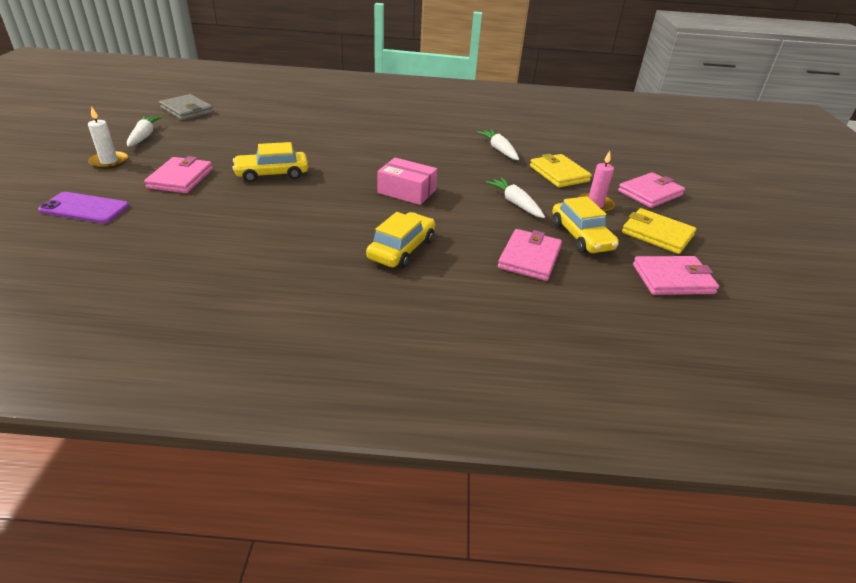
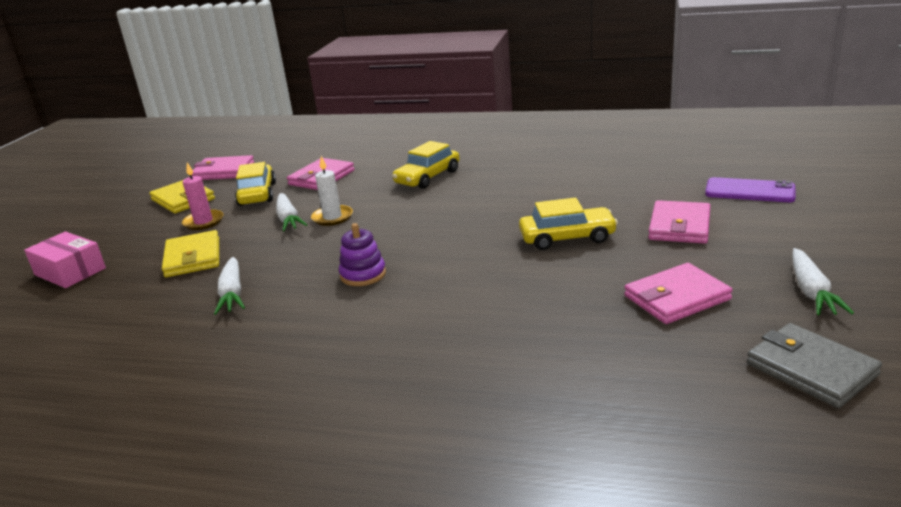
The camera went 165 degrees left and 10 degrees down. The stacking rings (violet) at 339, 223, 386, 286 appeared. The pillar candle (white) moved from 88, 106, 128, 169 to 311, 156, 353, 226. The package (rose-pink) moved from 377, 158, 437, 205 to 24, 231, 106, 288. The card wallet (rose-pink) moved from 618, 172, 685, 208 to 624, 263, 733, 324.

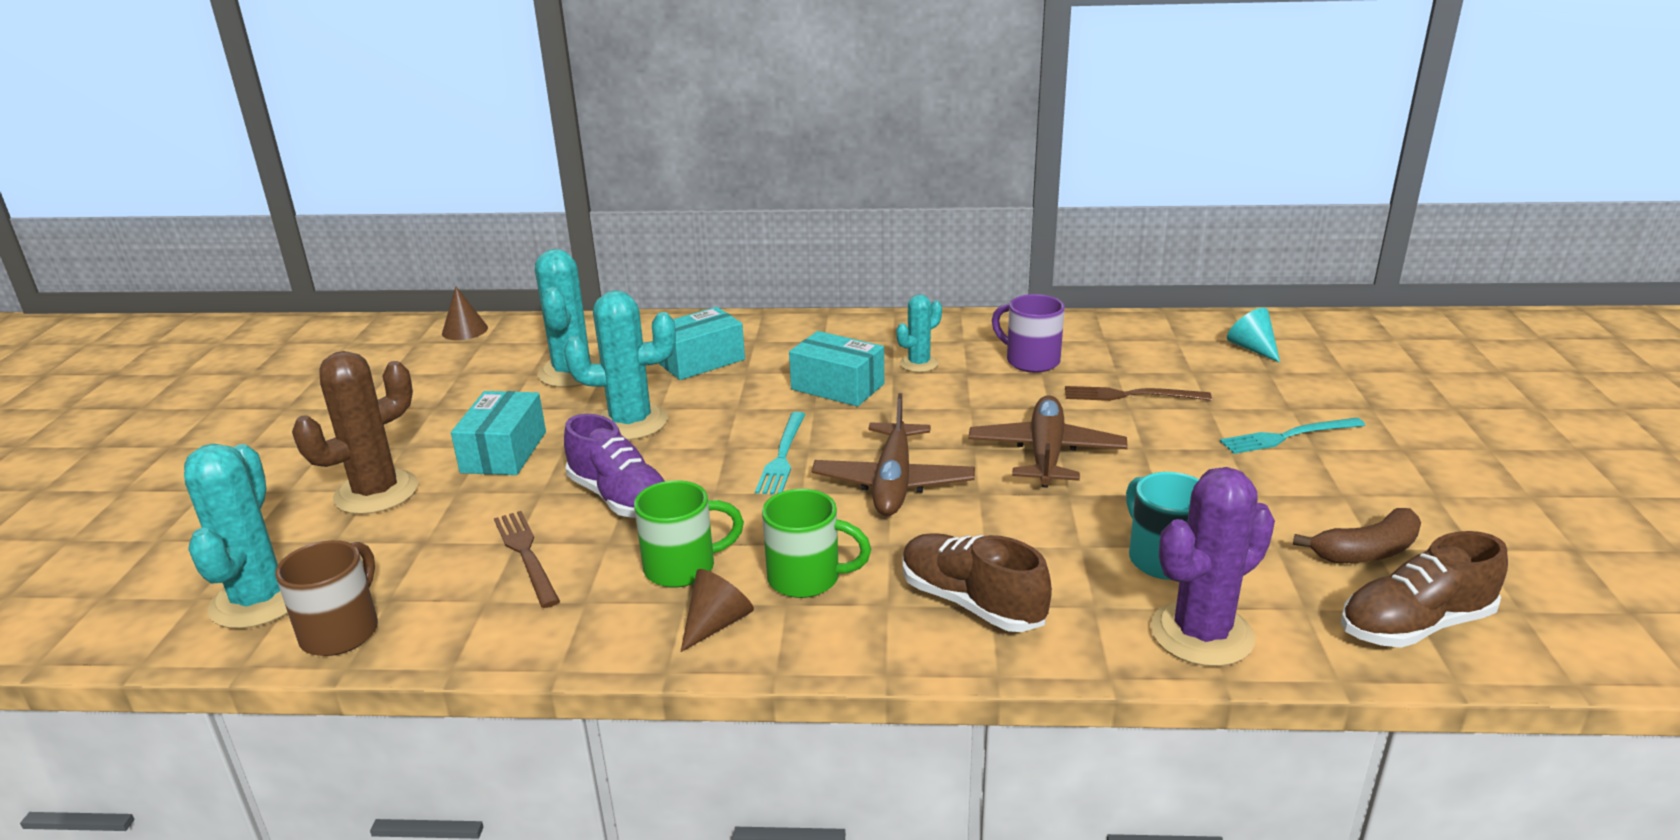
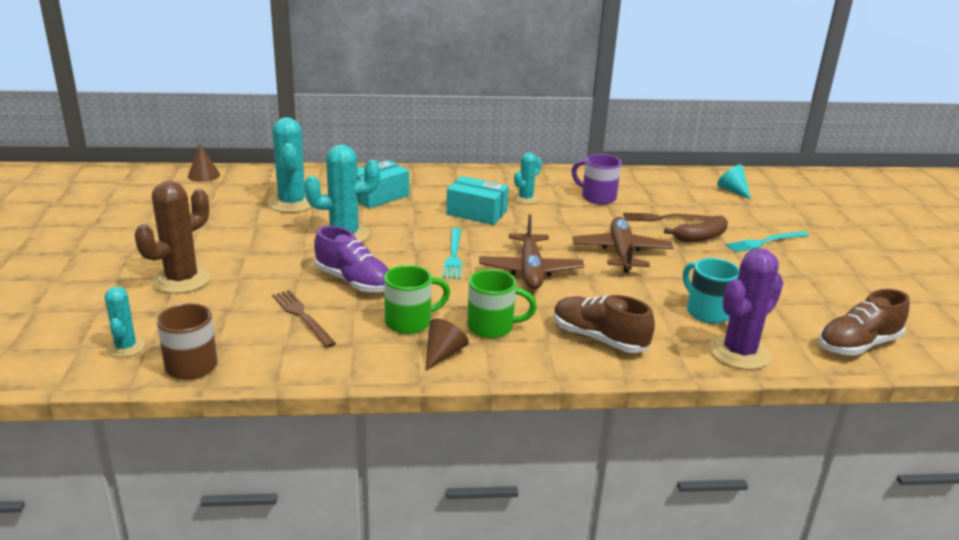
The camera went 10 degrees left and 0 degrees up. The package (aqua) at 451, 391, 546, 475 disappeared. The banana fruit (brown) moved from 1293, 508, 1421, 563 to 664, 216, 728, 242. The cactus (aqua) at 184, 444, 288, 629 changed to 0.57 times the size.

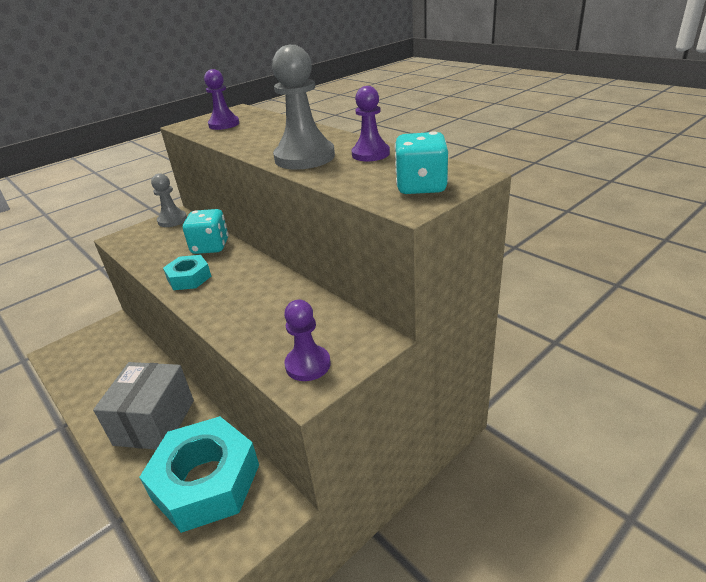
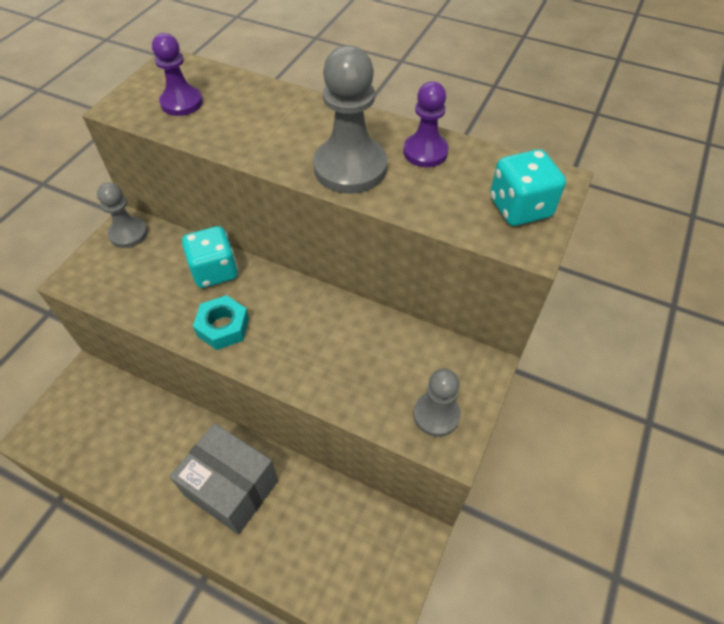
The camera went 25 degrees left and 20 degrees up. The hex nut (aqua) at 139, 416, 259, 533 disappeared. The pawn (violet) at 284, 300, 331, 381 became the pawn (grey) at 413, 369, 461, 437. The package (grey) at 93, 362, 194, 450 turned 45 degrees counterclockwise.

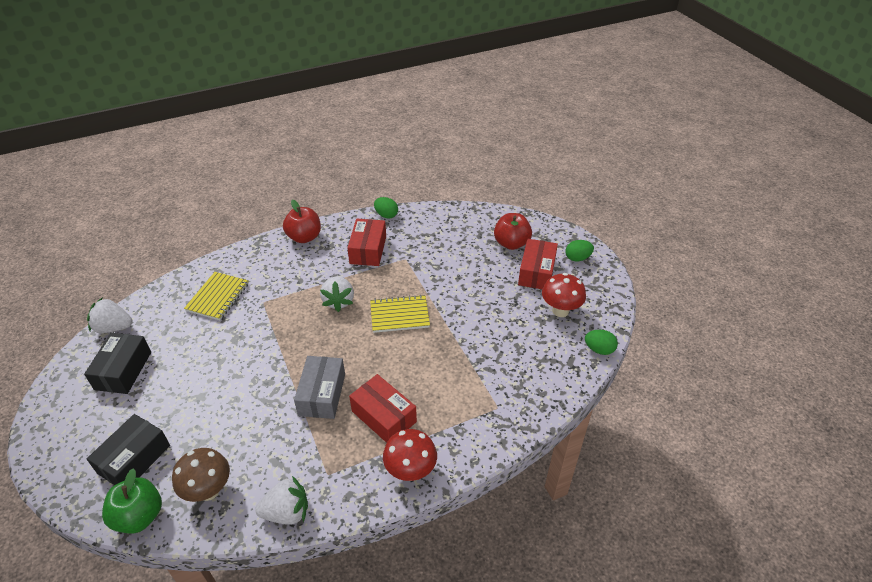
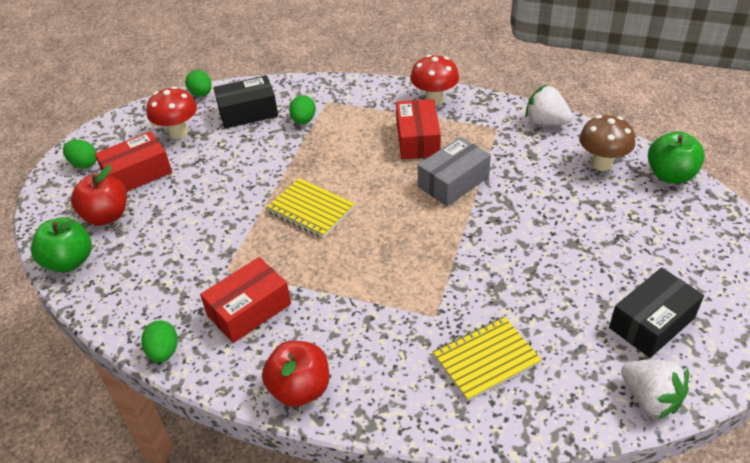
The camera went 135 degrees left and 0 degrees up. The berry (white) at 320, 276, 354, 312 disappeared. The apple fruit (emerald) at 31, 217, 92, 272 appeared. The toy egg (emerald) at 289, 95, 316, 124 appeared. The package (black) moved from 87, 414, 170, 485 to 214, 75, 278, 129.

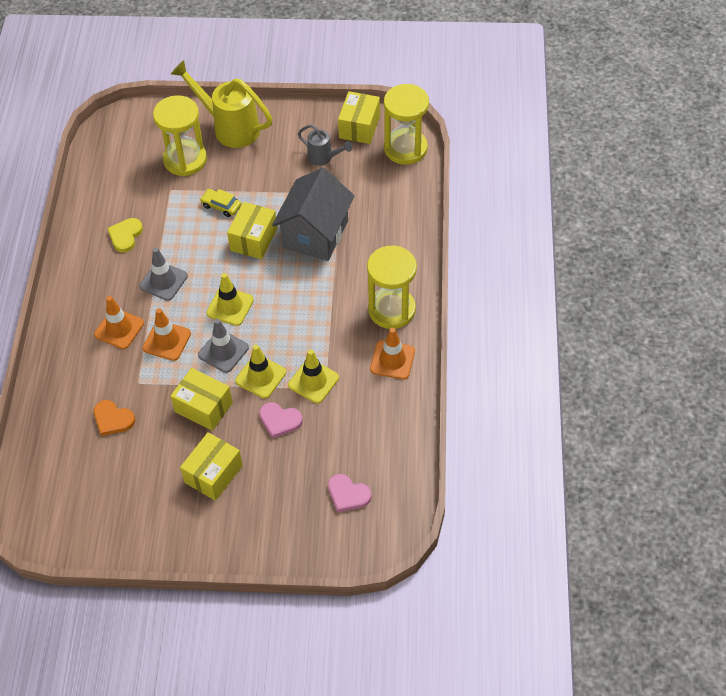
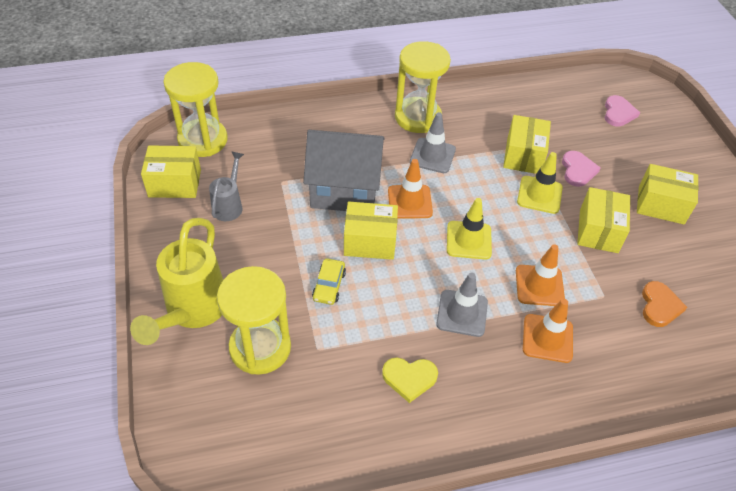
The camera went 110 degrees left and 5 degrees down. The traffic cone (grey) moved from 198, 319, 249, 373 to 410, 112, 456, 173. The traffic cone (bright orange) moved from 370, 328, 415, 379 to 388, 159, 433, 219. The traffic cone (bright yellow) at 288, 349, 339, 404 was replaced by the package (bright yellow) at 503, 115, 551, 174.

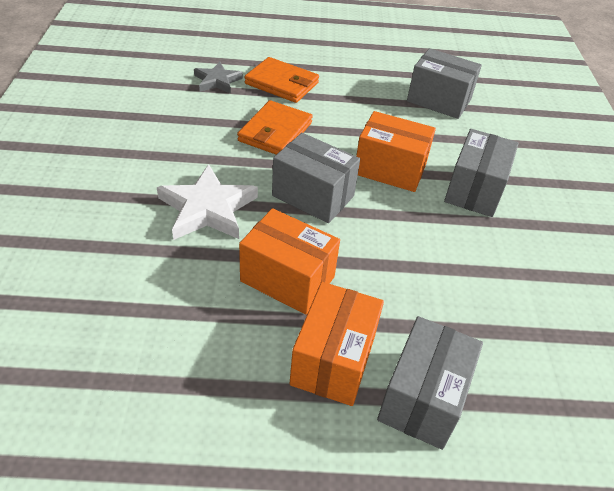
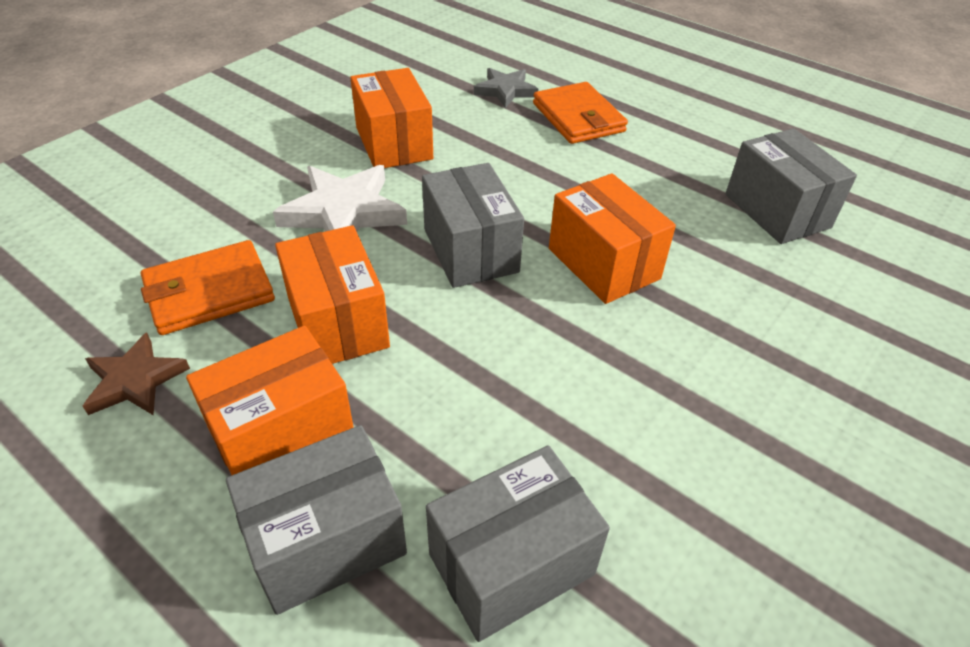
The camera went 40 degrees right and 0 degrees up. The five-pointed star (brown) at 83, 332, 190, 415 appeared. The package (bright orange) at 350, 68, 433, 168 appeared. The card wallet (bright orange) moved from 237, 100, 313, 155 to 141, 240, 275, 335. The package (grey) moved from 444, 129, 519, 217 to 426, 445, 610, 642.

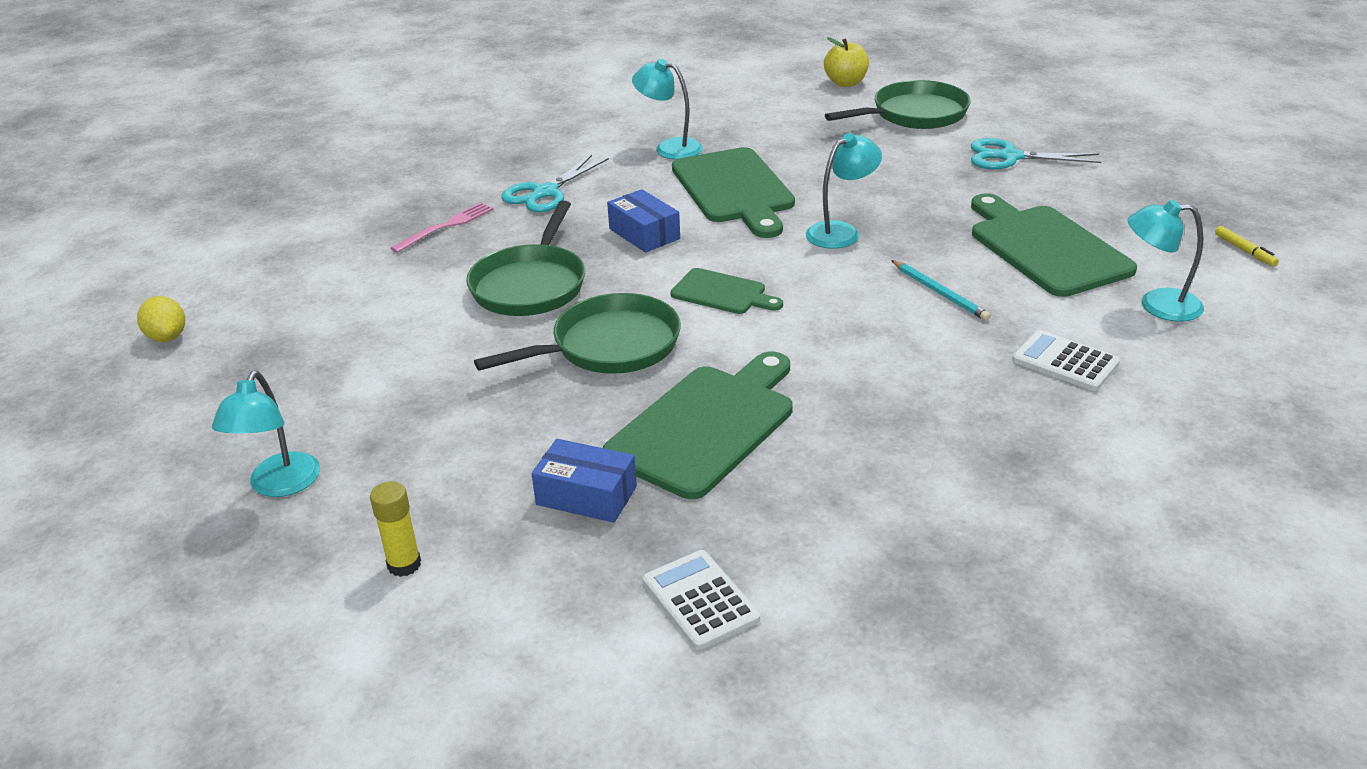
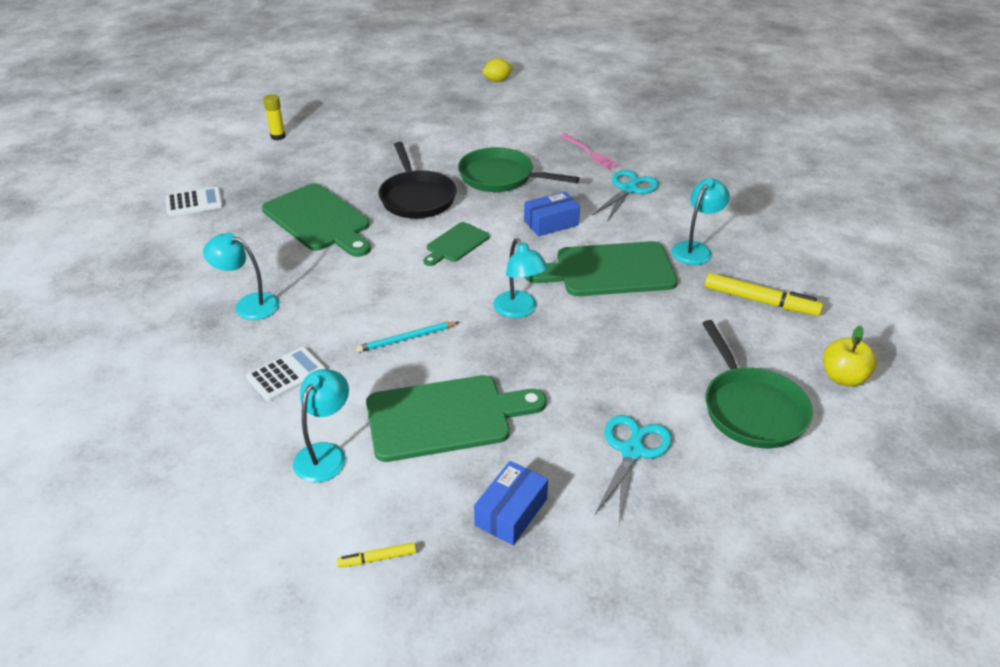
The camera went 100 degrees right and 5 degrees up. The marker (bright yellow) at 705, 273, 823, 316 appeared. The lamp (aqua) moved from 212, 371, 320, 497 to 203, 233, 279, 320. The package (royal blue) moved from 532, 439, 637, 523 to 474, 461, 548, 545. The pan (emerald) at 474, 293, 681, 374 became the pan (black) at 378, 142, 457, 219. The pair of scissors (aqua) at 501, 155, 609, 212 turned 75 degrees clockwise.

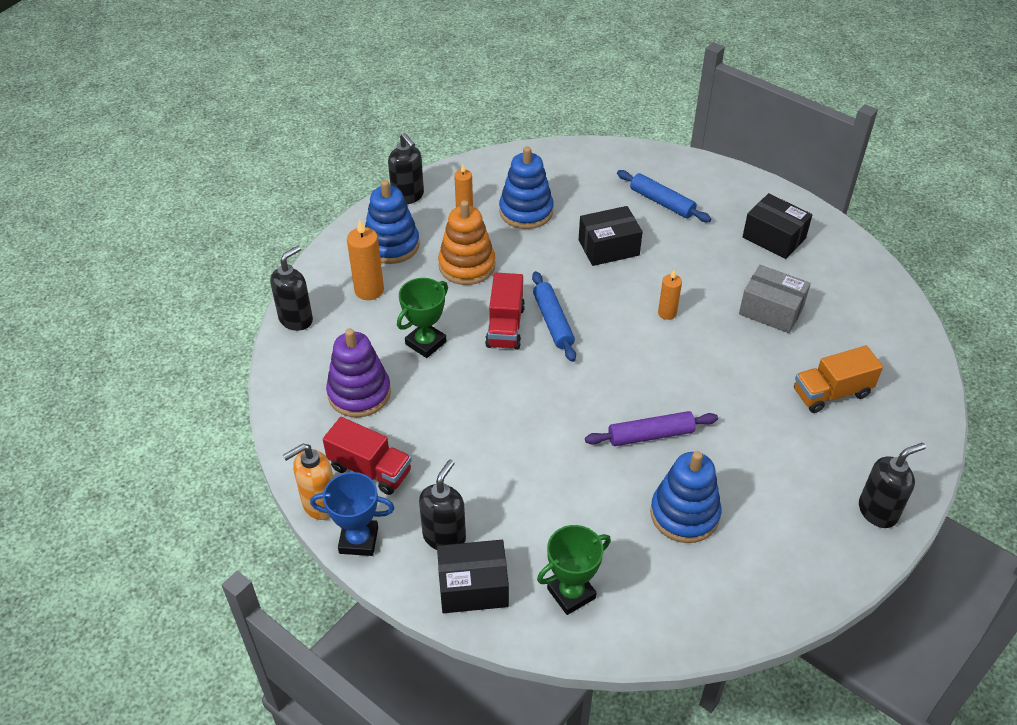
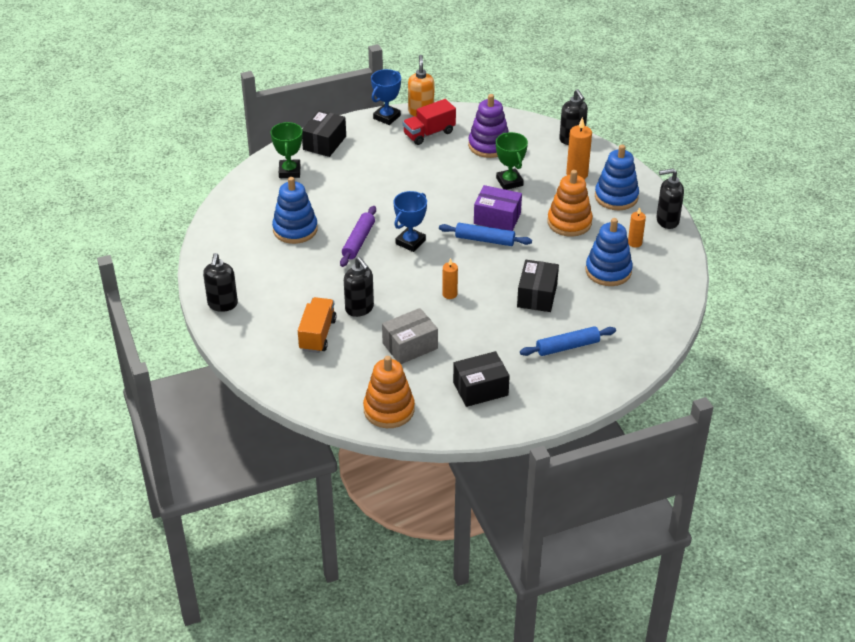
The camera went 120 degrees right and 5 degrees down. The stacking rings (bright orange) at 363, 356, 415, 428 appeared. The prize cup (royal blue) at 393, 191, 427, 252 appeared. The pump bottle (black) moved from 419, 460, 466, 550 to 344, 257, 374, 317. The truck (scarlet) at 485, 273, 525, 350 was replaced by the package (violet) at 474, 185, 522, 231.

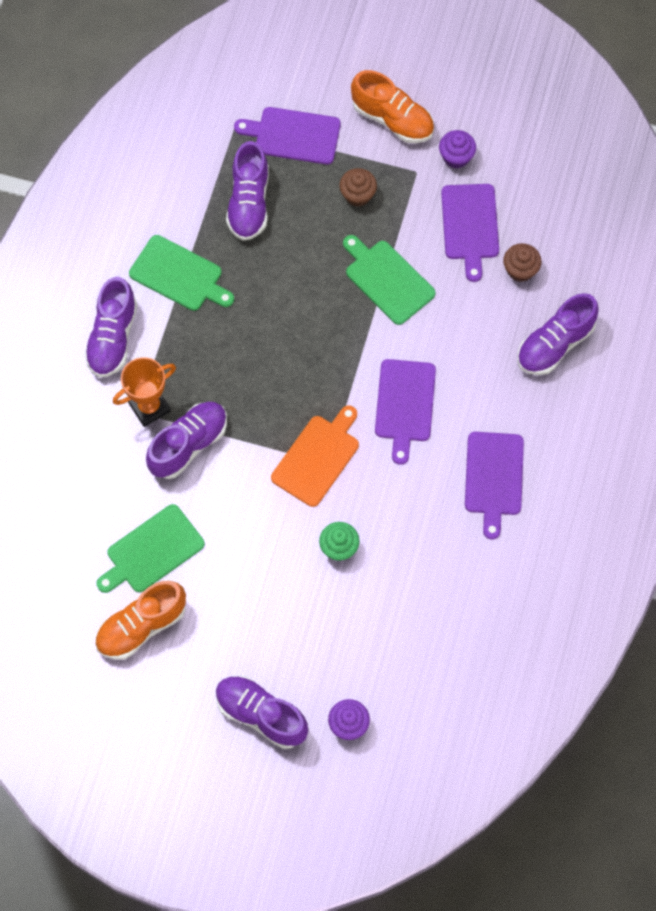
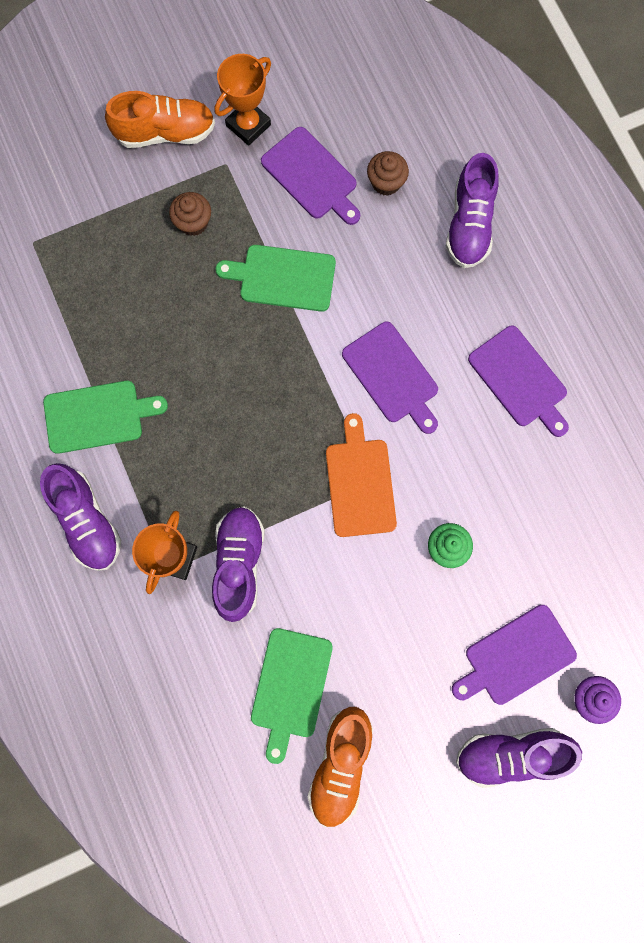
The camera went 40 degrees left and 10 degrees up. The shoe (violet) at 226, 141, 269, 241 disappeared. The chopping board (violet) moved from 234, 107, 341, 165 to 452, 605, 577, 705. The muffin (violet) at 439, 130, 476, 168 was replaced by the prize cup (bright orange) at 214, 54, 271, 146.

